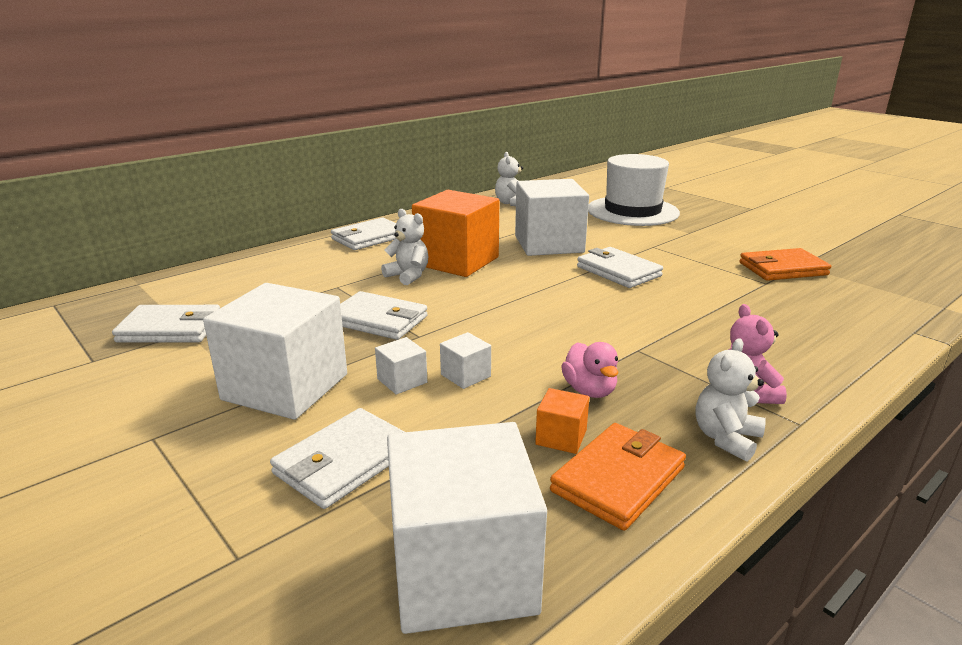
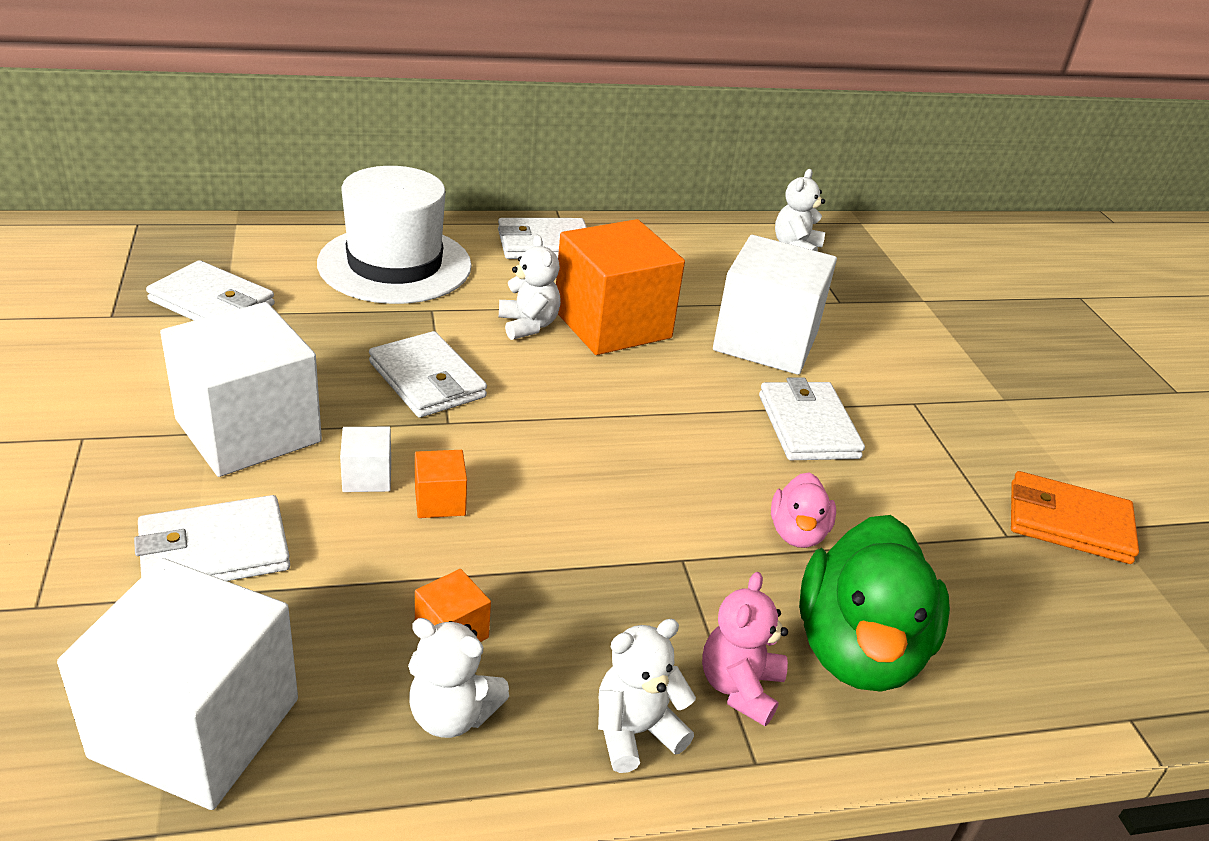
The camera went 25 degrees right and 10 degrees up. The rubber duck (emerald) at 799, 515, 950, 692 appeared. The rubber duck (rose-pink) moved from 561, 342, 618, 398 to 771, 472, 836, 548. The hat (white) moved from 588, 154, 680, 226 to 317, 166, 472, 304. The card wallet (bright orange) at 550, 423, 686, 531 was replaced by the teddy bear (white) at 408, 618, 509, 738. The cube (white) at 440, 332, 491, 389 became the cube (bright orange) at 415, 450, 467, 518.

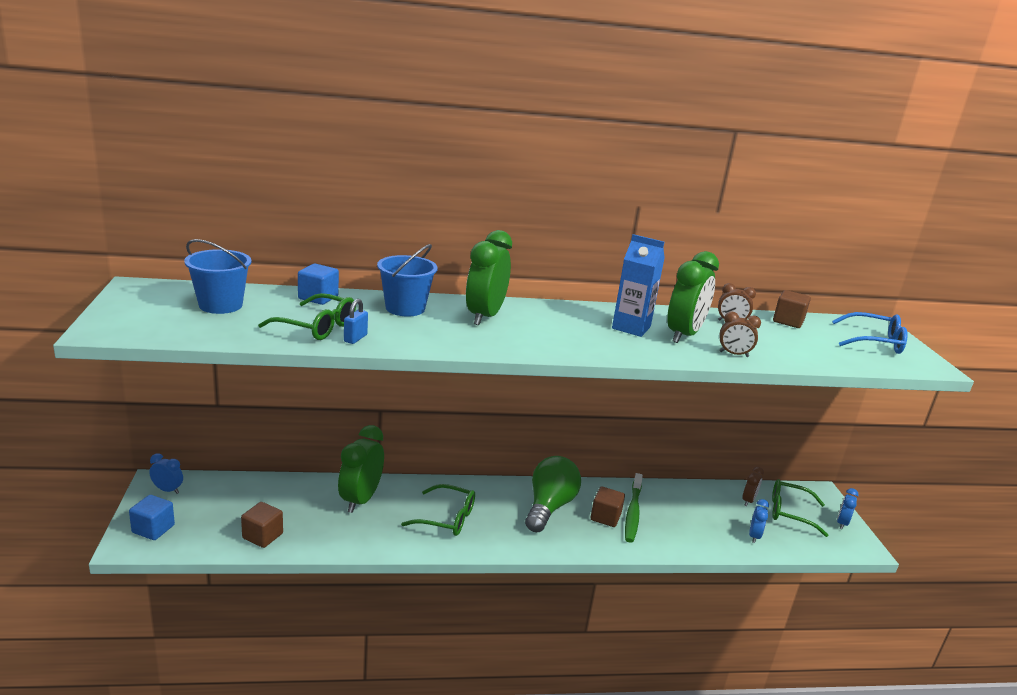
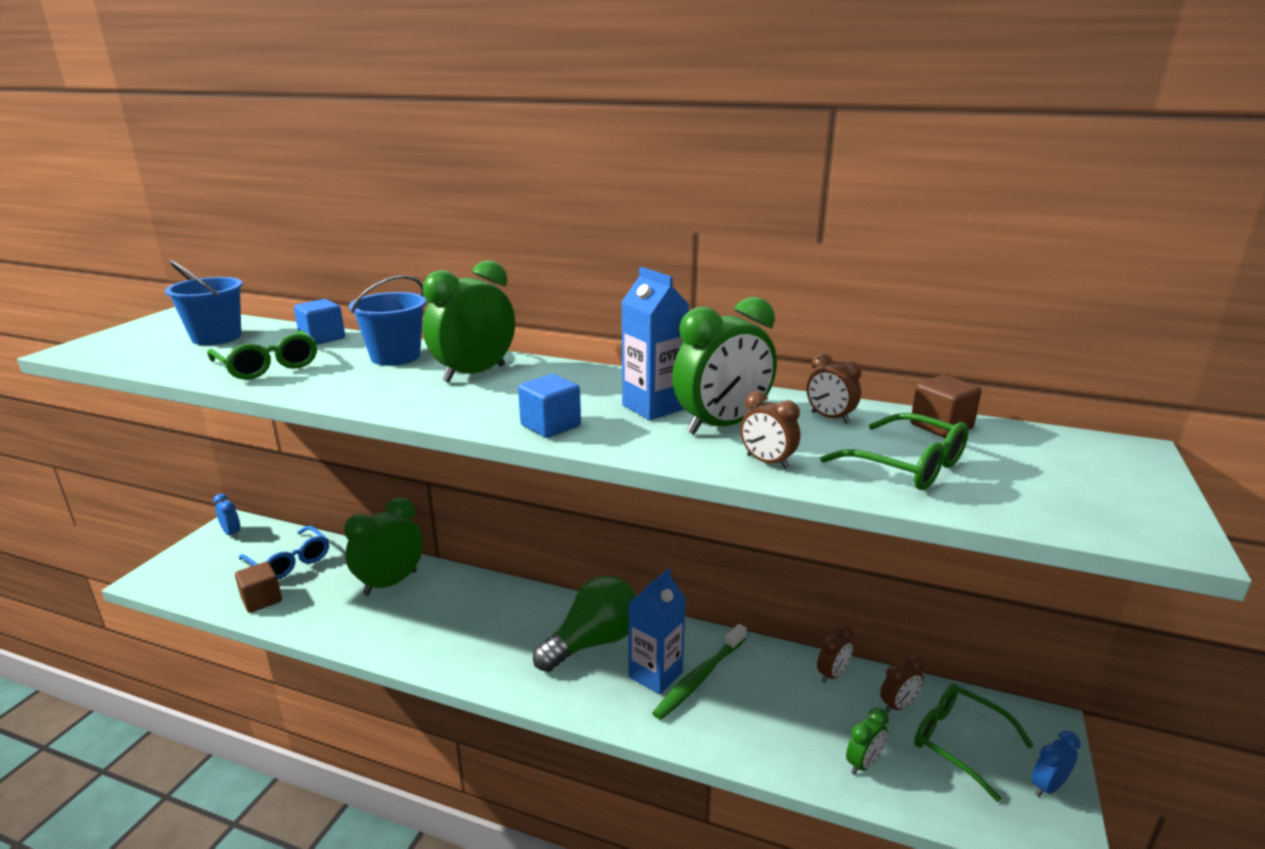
The camera went 30 degrees right and 0 degrees up. The lock (royal blue) at 344, 299, 368, 344 disappeared. The clock (brown) at 817, 625, 854, 683 appeared. The cube (royal blue) moved from 129, 495, 175, 540 to 518, 374, 581, 438. The eyeglasses (emerald) moved from 401, 484, 475, 536 to 820, 413, 969, 490. The eyeglasses (royal blue) moved from 832, 312, 908, 354 to 239, 526, 329, 579. The cube (brown) at 591, 486, 625, 527 was replaced by the carton (royal blue) at 628, 568, 686, 695. The clock (royal blue) at 749, 499, 769, 543 became the clock (emerald) at 846, 708, 889, 775.

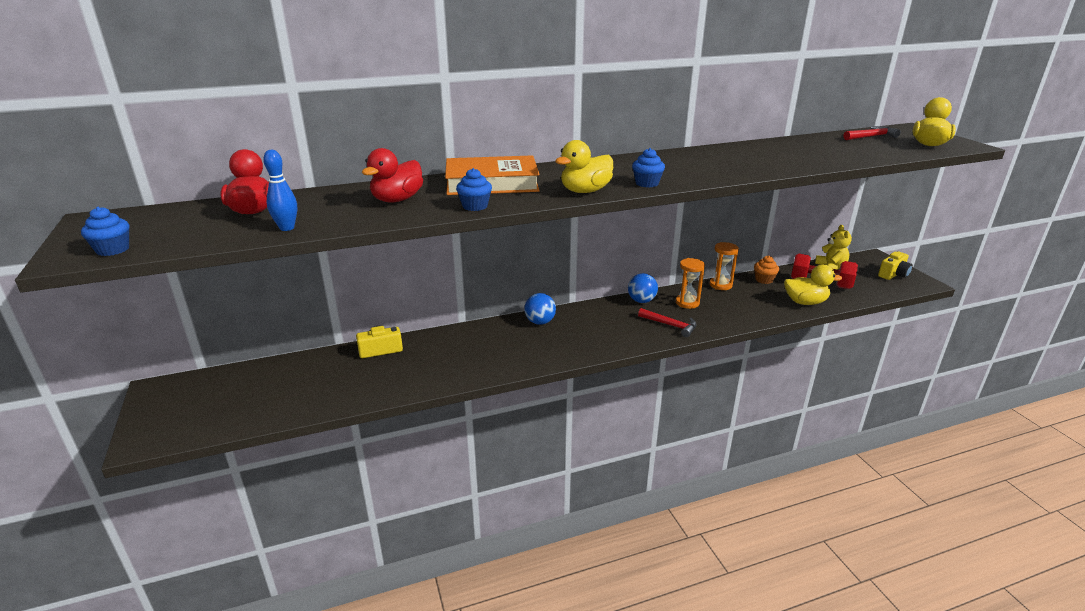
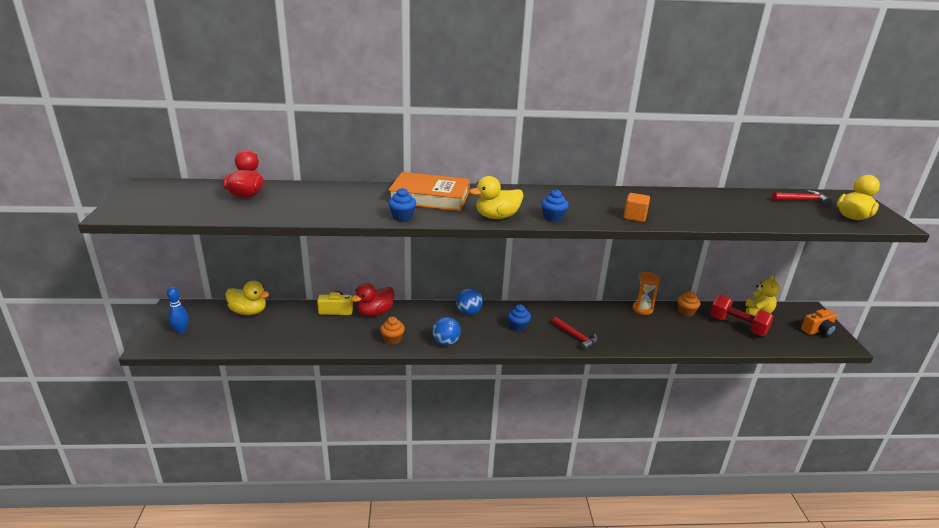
The camera went 15 degrees right and 0 degrees up. The sand timer (bright orange) at 676, 258, 705, 309 disappeared. The muffin (bright orange) at 380, 317, 405, 345 appeared. The cube (bright orange) at 623, 193, 650, 222 appeared. The muffin (royal blue) moved from 81, 207, 129, 256 to 508, 304, 531, 331. The tenpin (royal blue) moved from 263, 150, 297, 231 to 167, 287, 188, 334. The rubber duck (scarlet) moved from 362, 148, 423, 202 to 351, 283, 394, 316. The play ball (royal blue) moved from 628, 273, 658, 303 to 432, 317, 461, 345. The rubber duck (bright yellow) moved from 784, 265, 842, 305 to 225, 281, 269, 315. The photo camera (bright yellow) at 878, 251, 913, 280 became the photo camera (bright orange) at 801, 309, 837, 336.

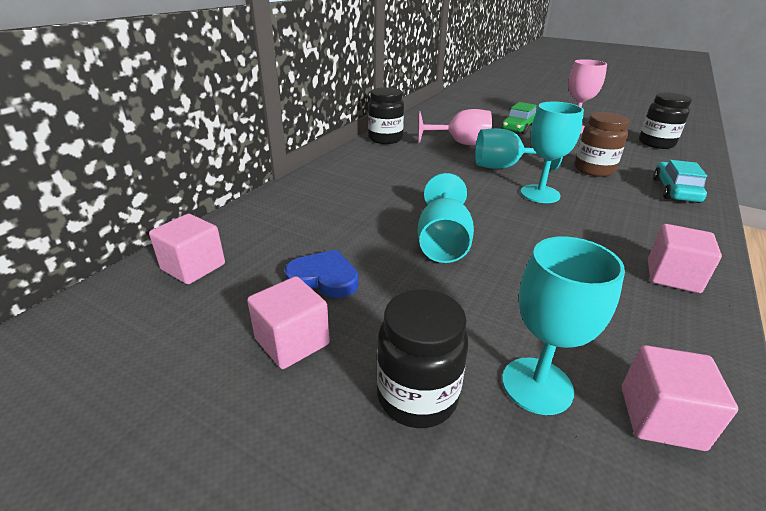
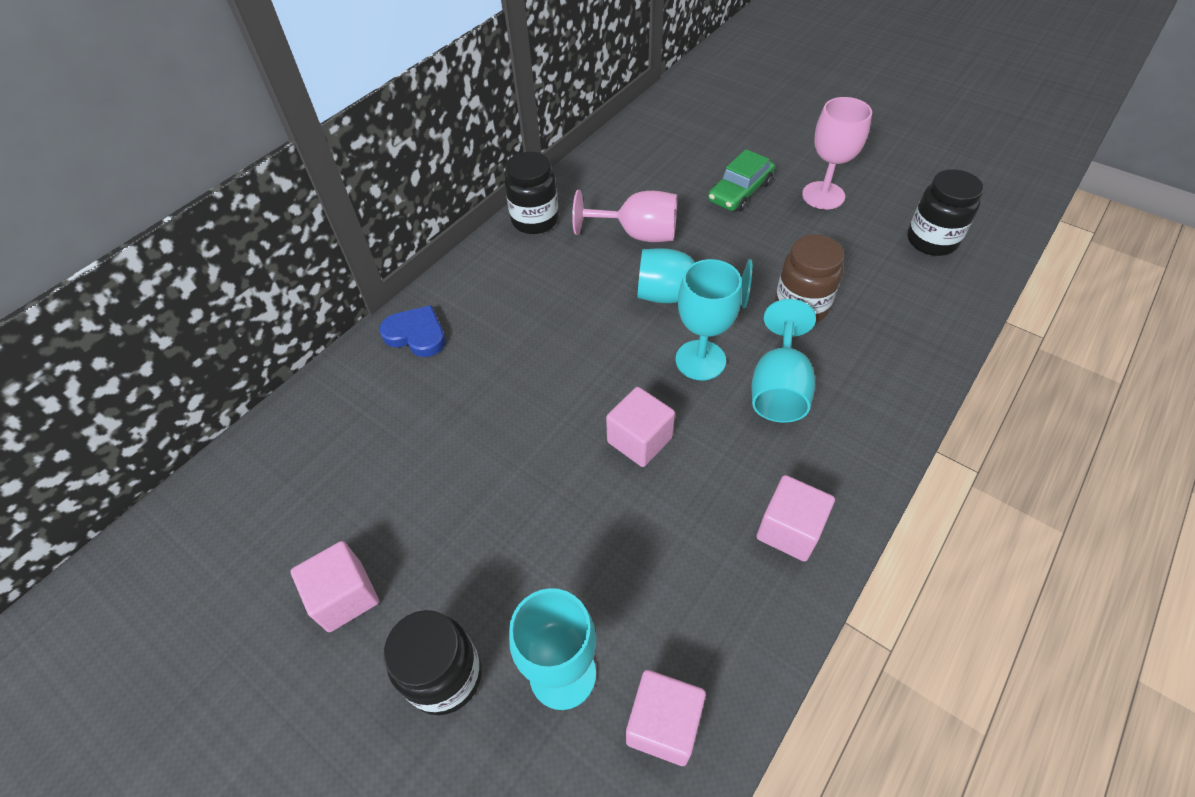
The camera went 10 degrees right and 20 degrees up. The automobile (aqua) at 653, 160, 707, 203 disappeared. The cube (rose-pink) moved from 149, 214, 225, 285 to 606, 387, 675, 467. The love heart (royal blue) moved from 285, 249, 359, 298 to 379, 305, 446, 357. The goblet (aqua) moved from 418, 173, 474, 263 to 752, 299, 816, 423.

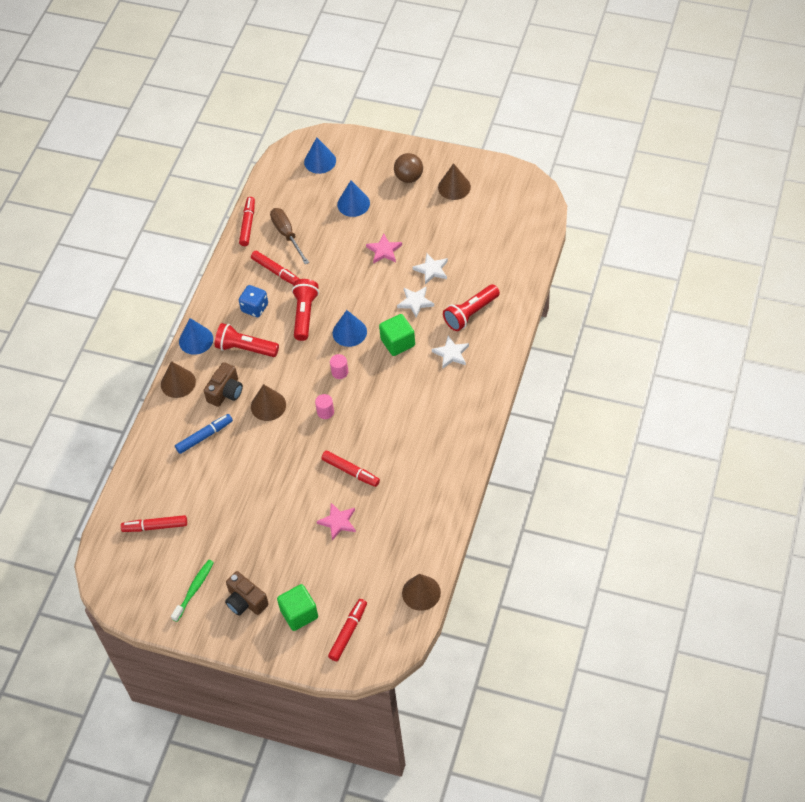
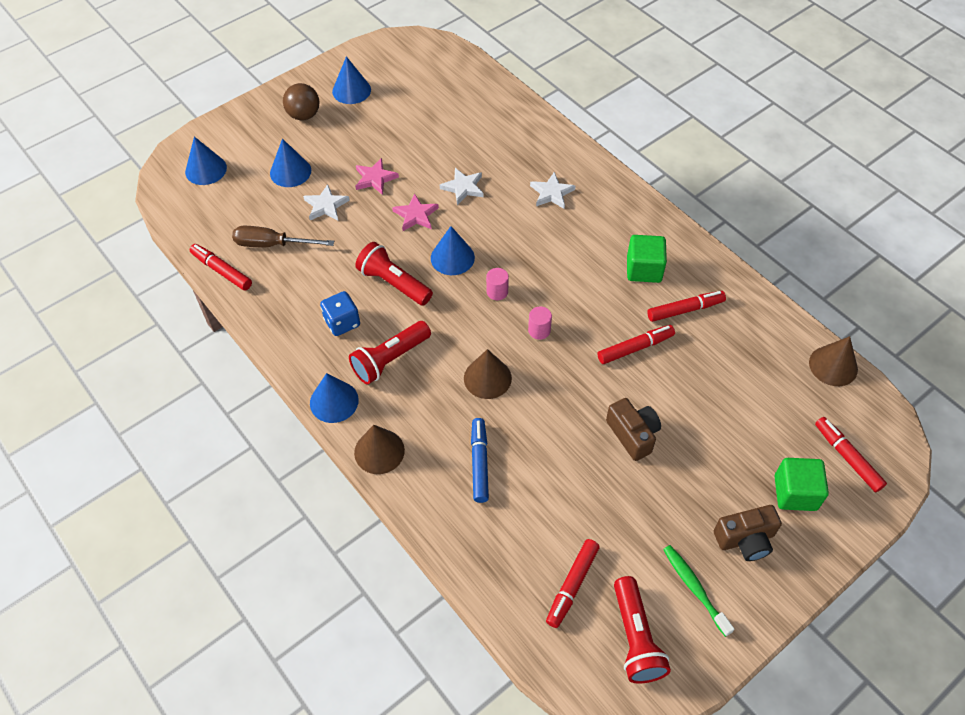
The camera went 60 degrees left and 0 degrees up. The photo camera (brown) moved from 204, 362, 243, 407 to 606, 398, 661, 461. The marker (scarlet) moved from 251, 251, 299, 285 to 647, 291, 726, 322. The five-pointed star (rose-pink) moved from 317, 503, 356, 541 to 392, 193, 439, 231. The cube (emerald) moved from 379, 314, 415, 356 to 627, 235, 667, 283. The five-pointed star (white) moved from 413, 253, 448, 284 to 303, 184, 350, 220. The flashlight (scarlet) moved from 443, 284, 500, 331 to 614, 576, 671, 684. The solid cone (brown) at 438, 163, 471, 200 became the solid cone (royal blue) at 332, 56, 371, 104.

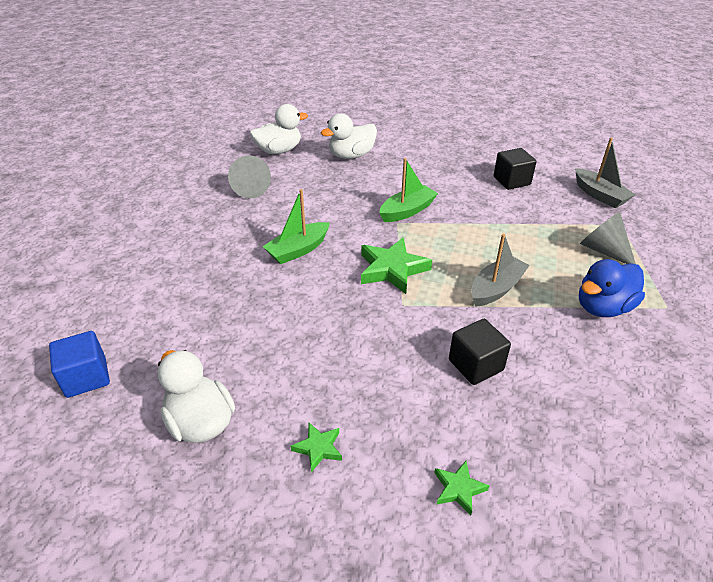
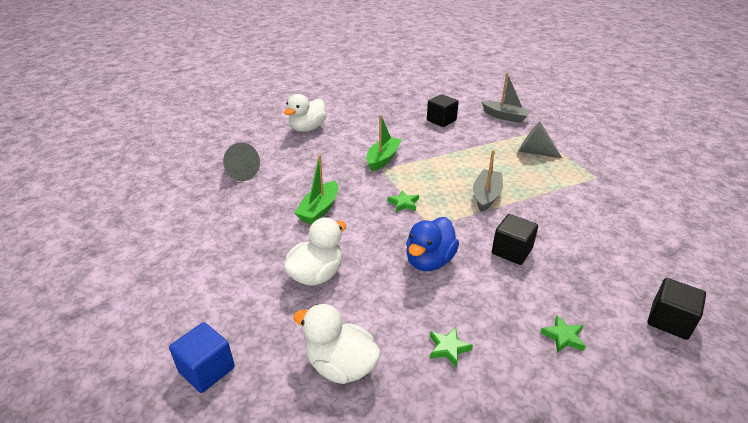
The camera went 25 degrees left and 5 degrees down. The cube (black) at 647, 278, 706, 340 appeared. The rubber duck (white) moved from 250, 104, 308, 154 to 284, 217, 346, 286. The rubber duck (royal blue) moved from 579, 259, 645, 317 to 406, 217, 459, 271. The five-pointed star (emerald) at 361, 237, 432, 294 changed to 0.52 times the size.

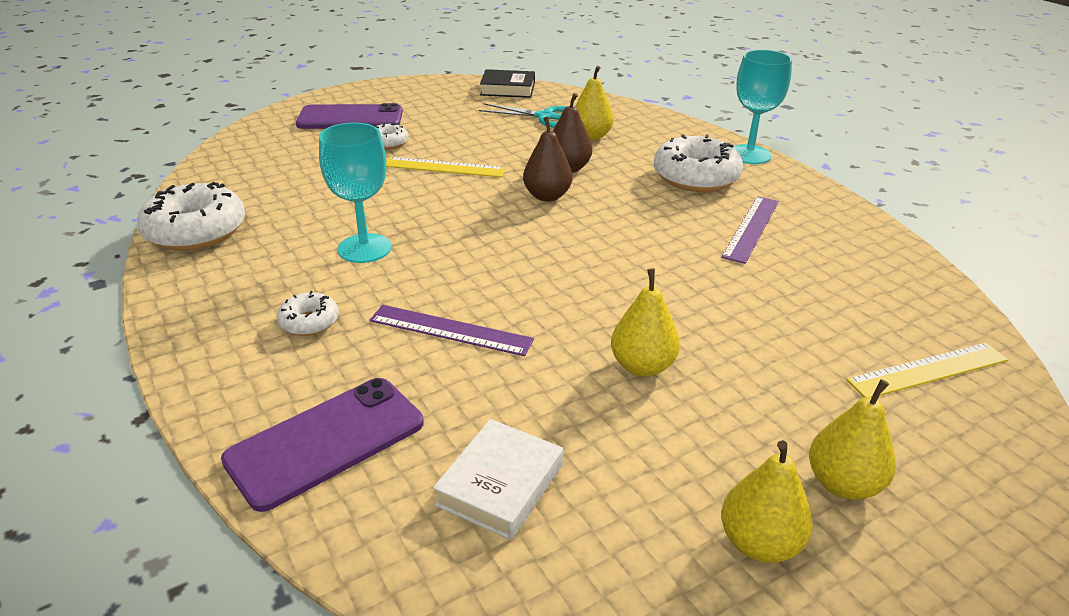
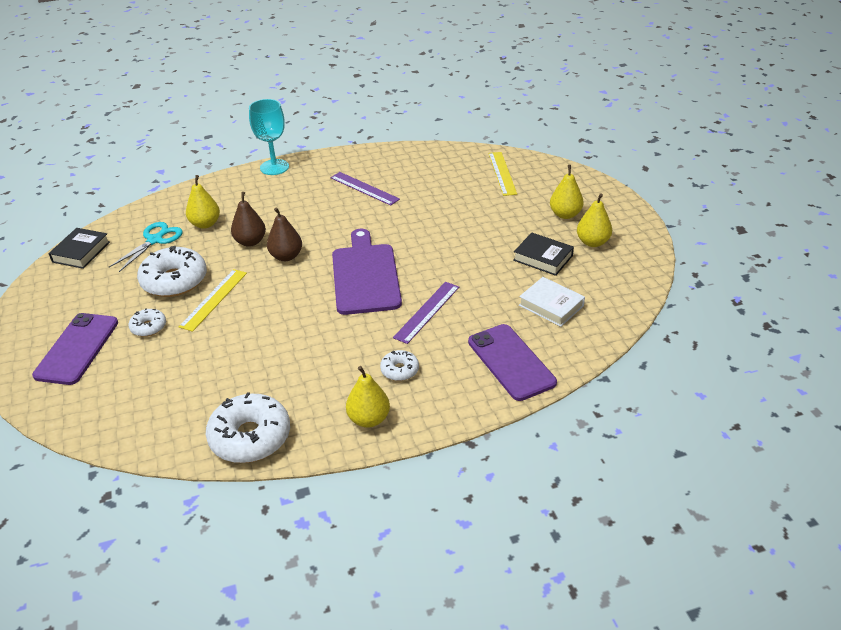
The camera went 75 degrees left and 5 degrees up. The goblet (aqua) at 319, 122, 392, 263 disappeared. The chopping board (violet) at 332, 229, 402, 315 appeared. The book (black) at 513, 233, 574, 276 appeared. The pear fruit (bright yellow) moved from 611, 268, 680, 377 to 346, 366, 390, 428. The doughnut (white) moved from 653, 134, 743, 192 to 137, 246, 207, 297.

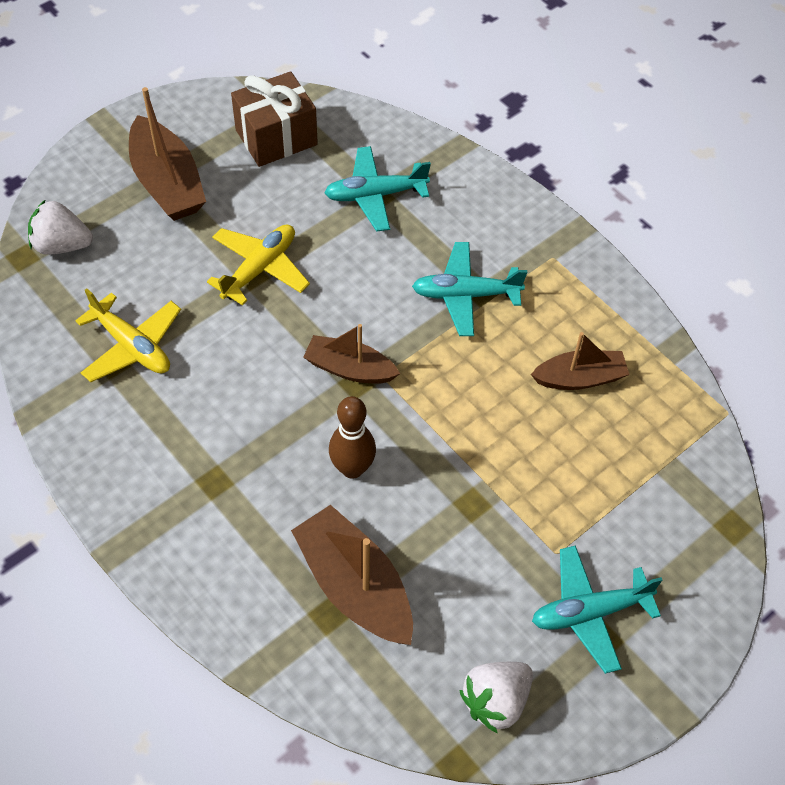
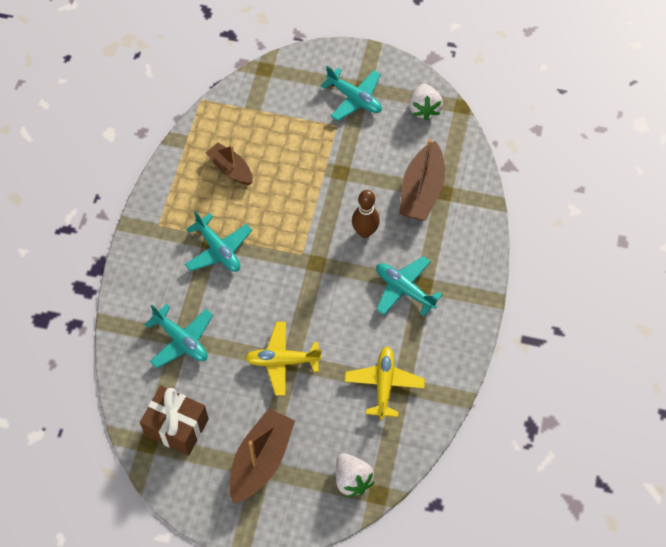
The camera went 125 degrees left and 5 degrees up. The sailboat (brown) at 303, 324, 400, 384 disappeared. The plane (aqua) at 376, 256, 443, 316 appeared. The berry (white) at 459, 662, 533, 733 turned 75 degrees clockwise.

